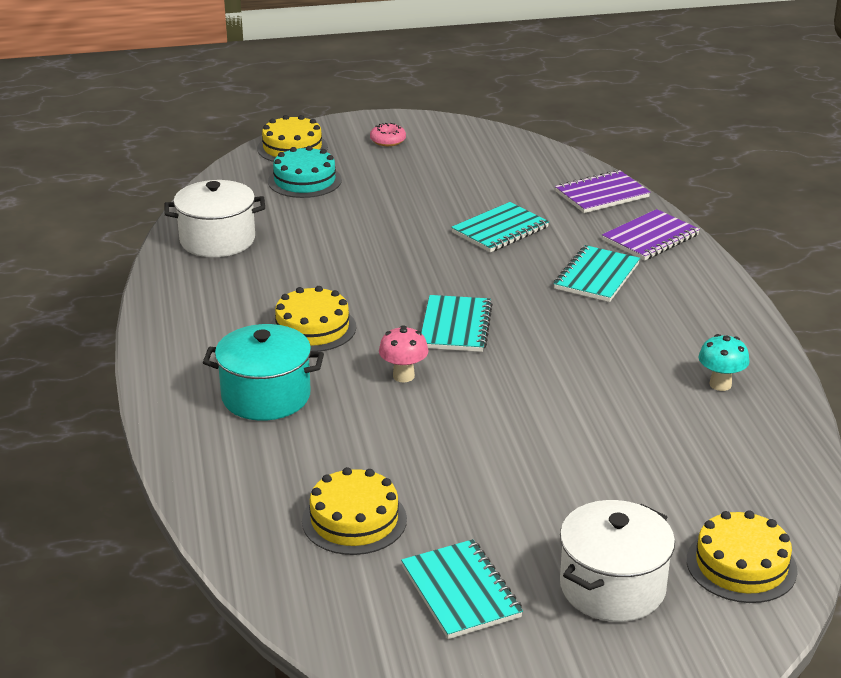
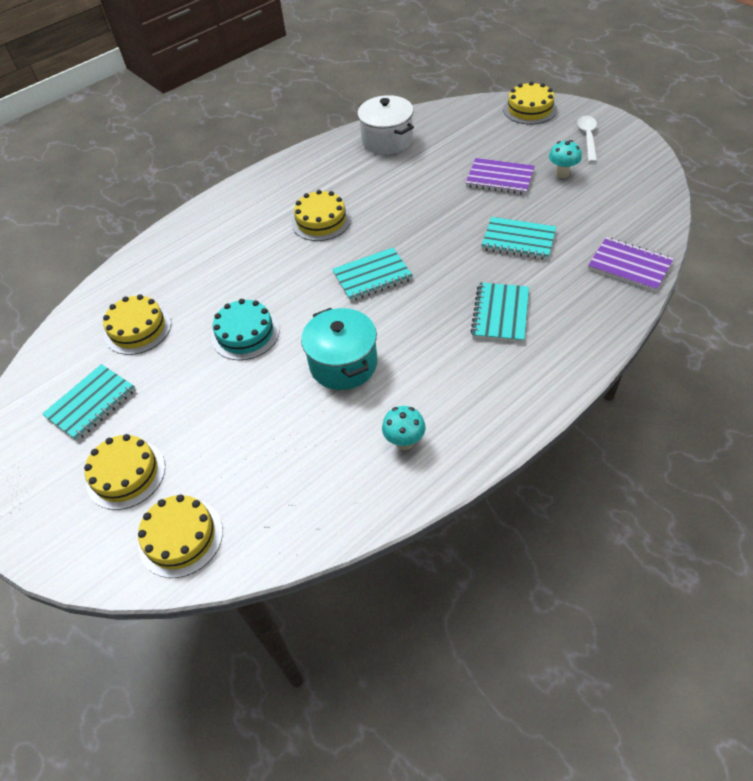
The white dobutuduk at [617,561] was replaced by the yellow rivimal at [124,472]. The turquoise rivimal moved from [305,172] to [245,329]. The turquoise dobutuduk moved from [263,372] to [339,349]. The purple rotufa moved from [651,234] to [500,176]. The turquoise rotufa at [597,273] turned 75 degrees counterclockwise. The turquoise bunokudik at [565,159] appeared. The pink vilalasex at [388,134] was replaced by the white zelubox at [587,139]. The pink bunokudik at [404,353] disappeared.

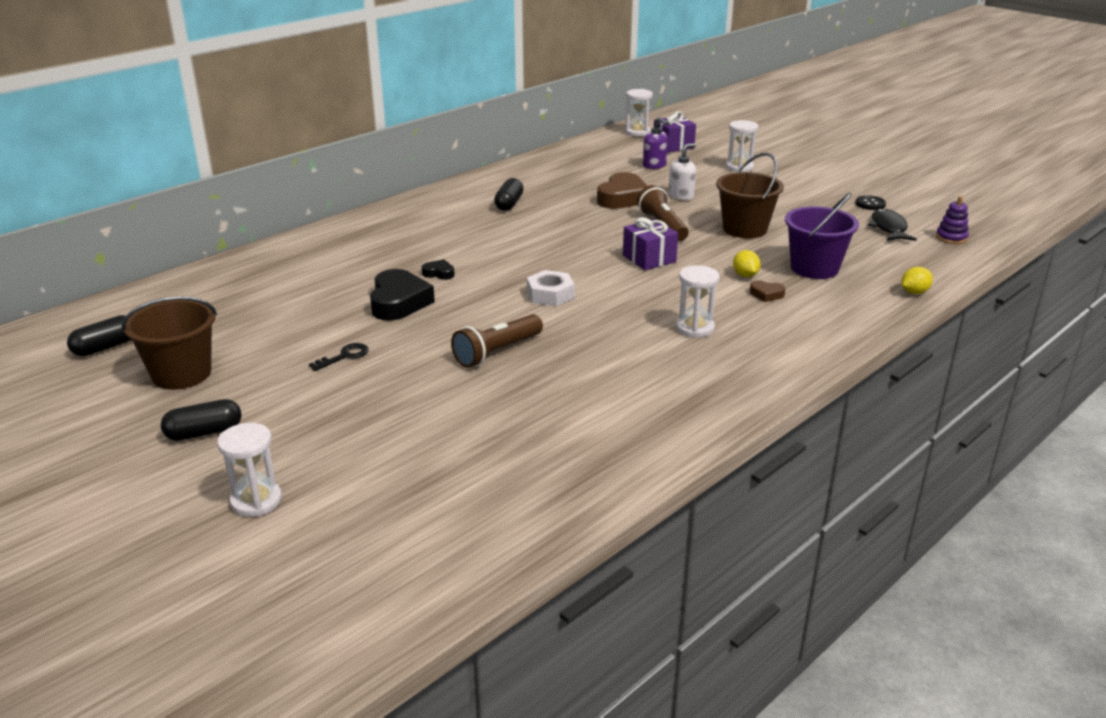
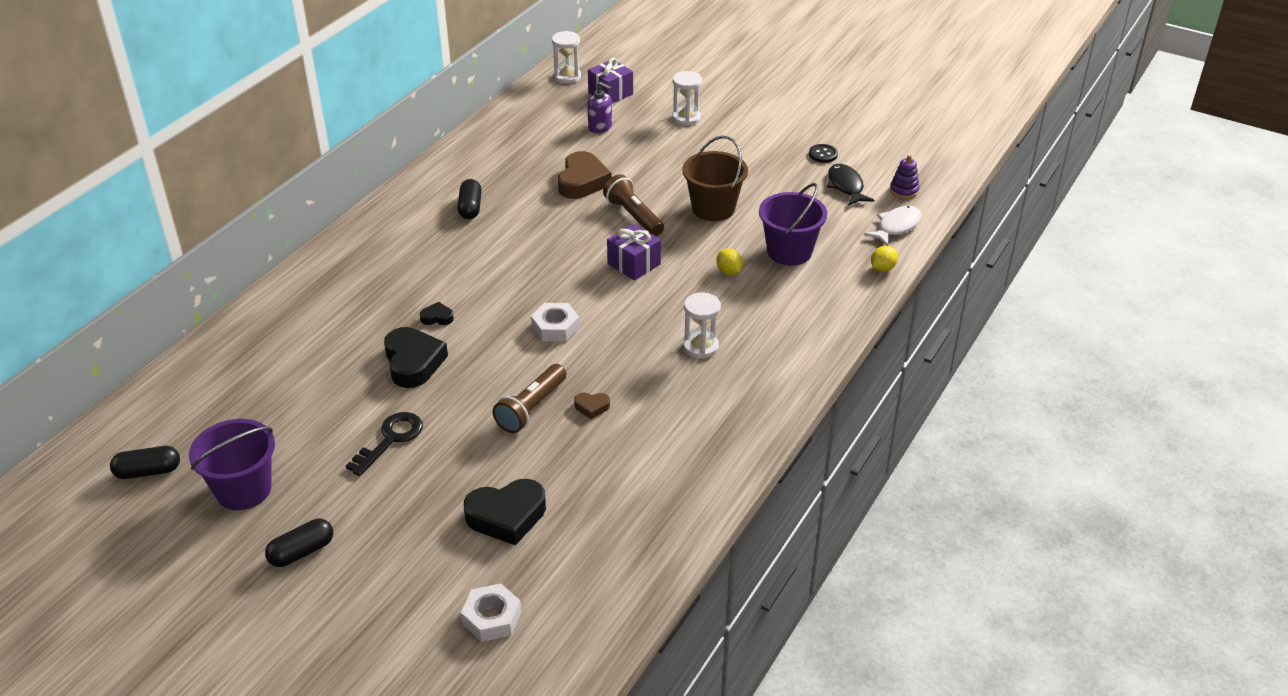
The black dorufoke at [99,335] turned 45 degrees clockwise. The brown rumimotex at [169,343] became the purple rumimotex at [232,464]. The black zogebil at [339,357] changed to 1.57 times the size. The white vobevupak at [491,613] appeared. The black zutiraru at [505,512] appeared. The brown zutiraru moved from [767,291] to [592,406]. The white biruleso at [892,226] appeared. The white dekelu at [249,470] disappeared. The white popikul at [682,171] disappeared.

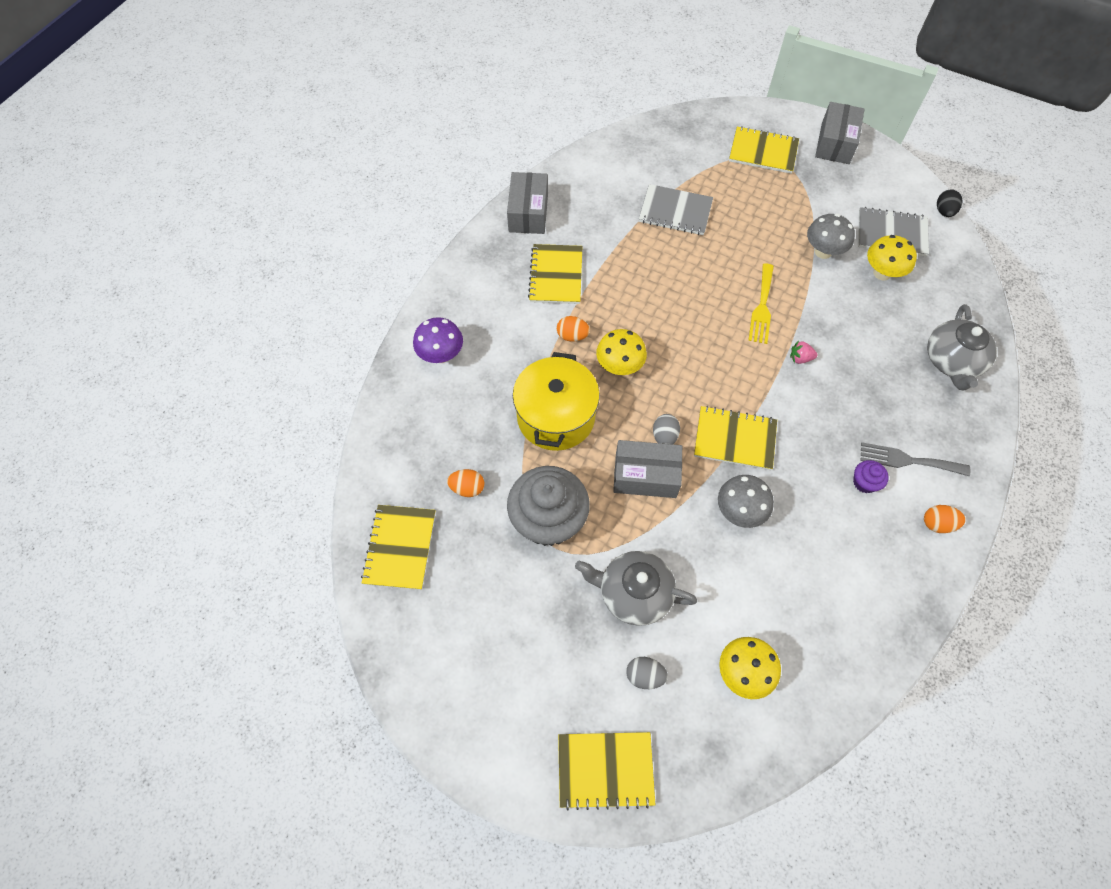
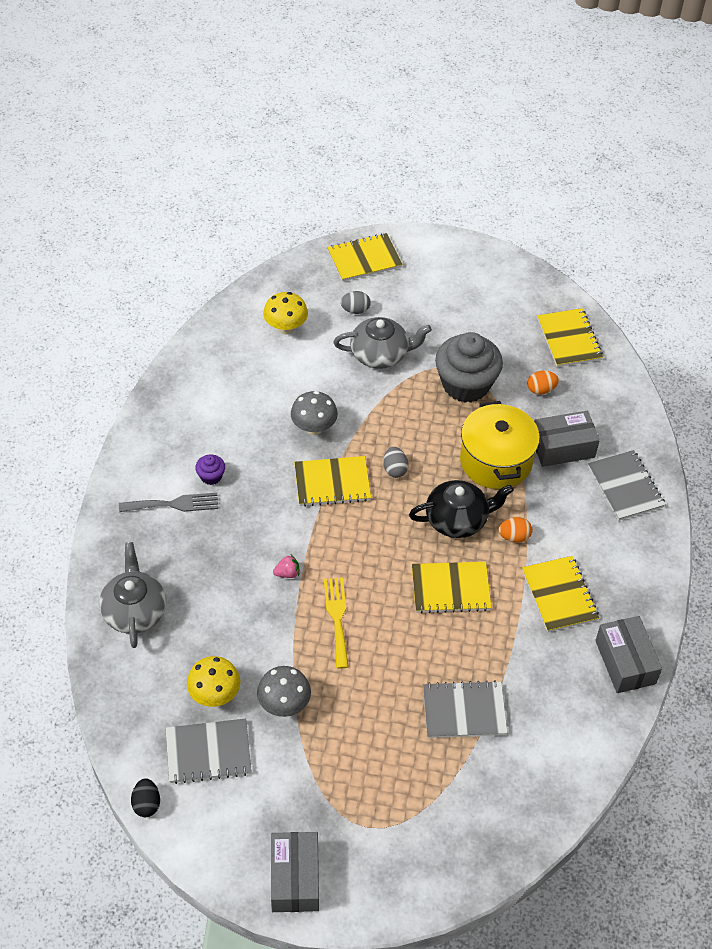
The yellow bunokudik at [621,352] was replaced by the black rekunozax at [461,509]. The yellow rotufa moved from [764,150] to [452,588]. The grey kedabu moved from [647,469] to [567,439]. The purple bunokudik at [438,340] was replaced by the grey rotufa at [627,485]. The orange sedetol at [945,519] disappeared.

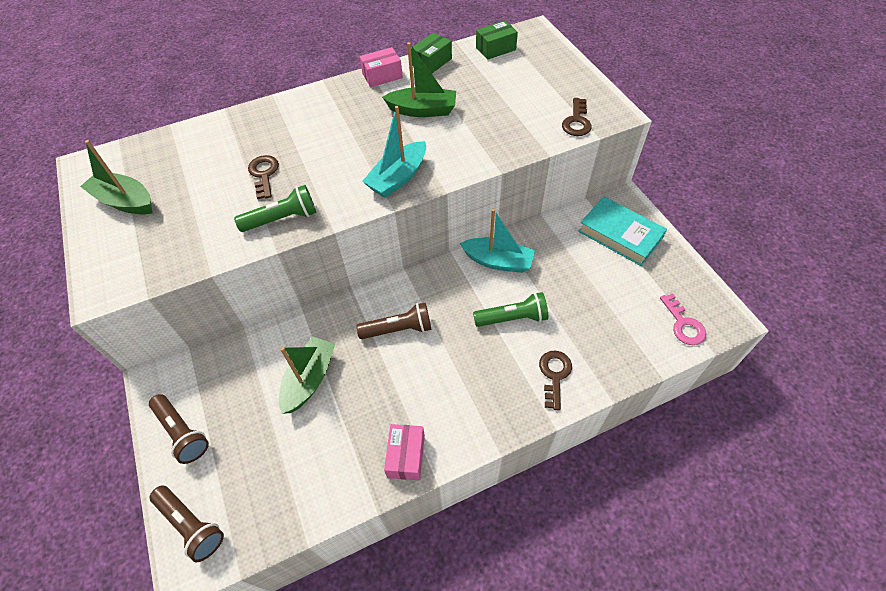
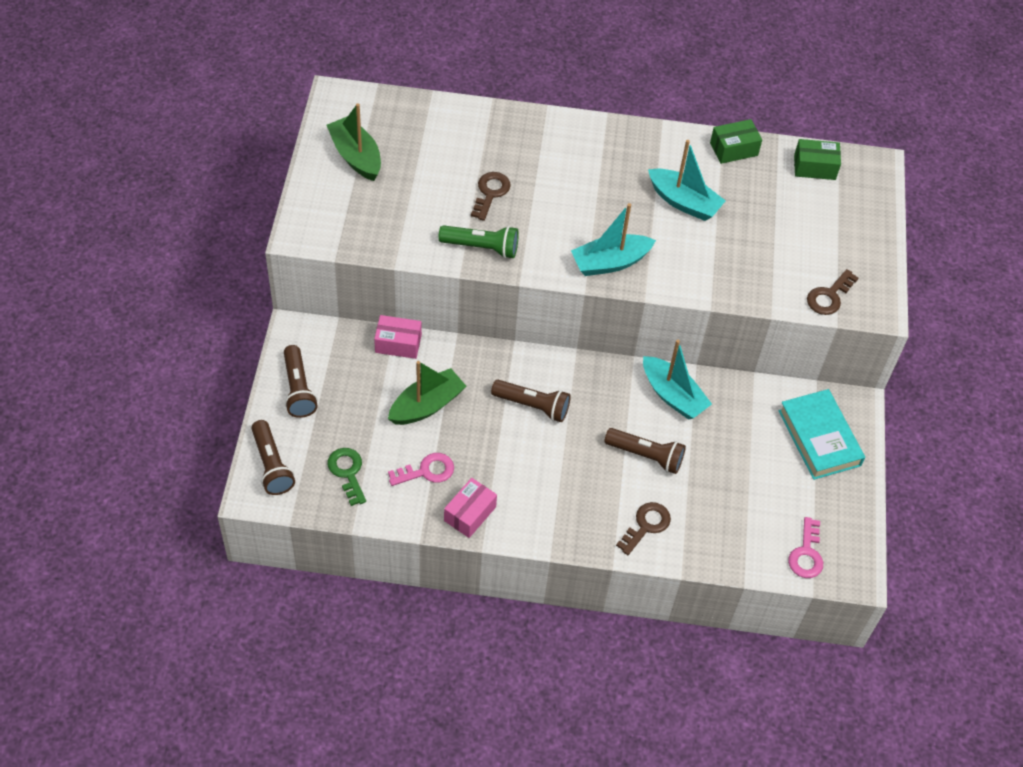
The green zogebil at [347,477] appeared. The pink kedabu moved from [381,67] to [398,337]. The pink zogebil at [421,469] appeared. The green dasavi at [510,309] became the brown dasavi at [645,451]. The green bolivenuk at [419,79] became the turquoise bolivenuk at [687,180].

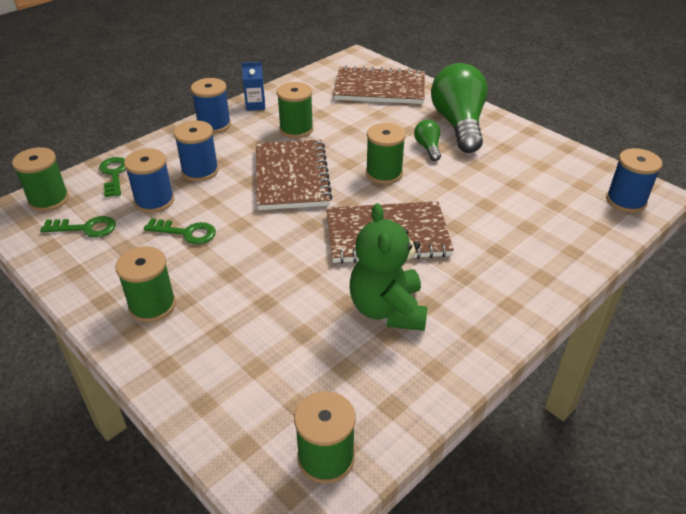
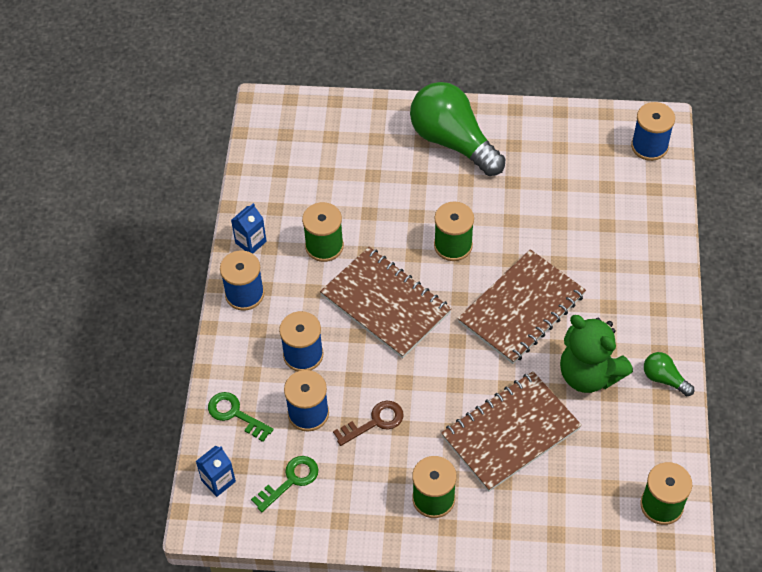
The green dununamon at [40,179] was replaced by the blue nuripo at [216,471]. The green zogebil at [180,231] became the brown zogebil at [368,423]. The brown rotufa moved from [379,85] to [511,431]. The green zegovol moved from [427,140] to [669,374].

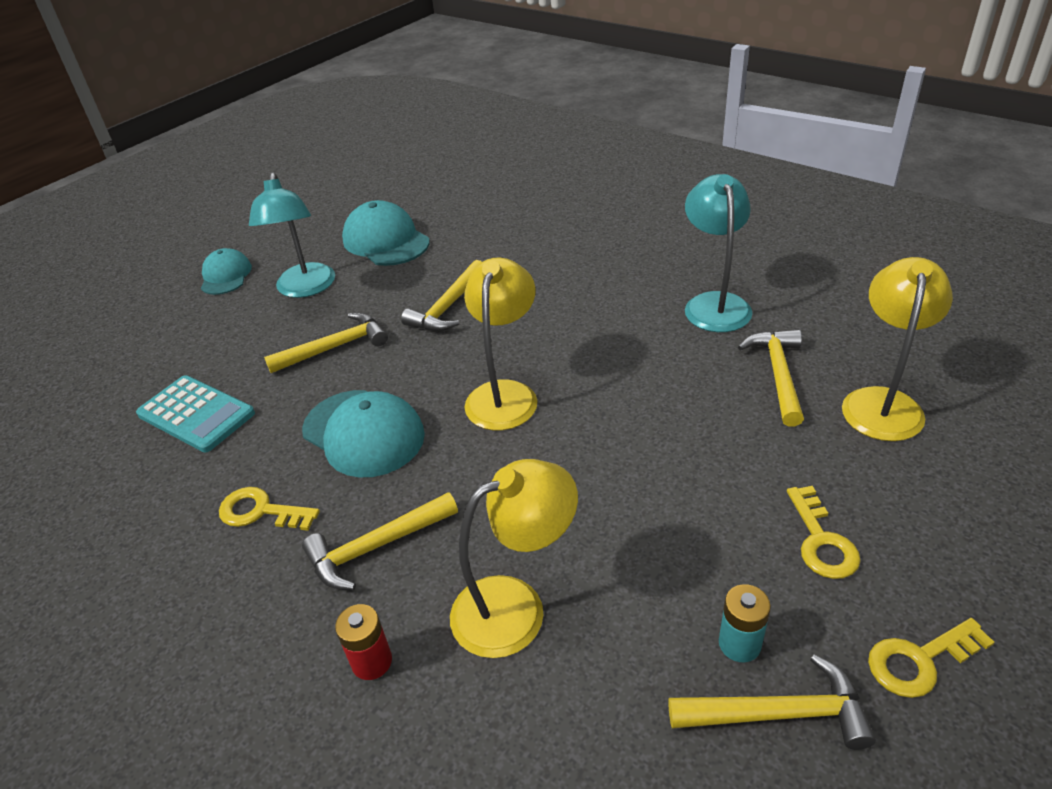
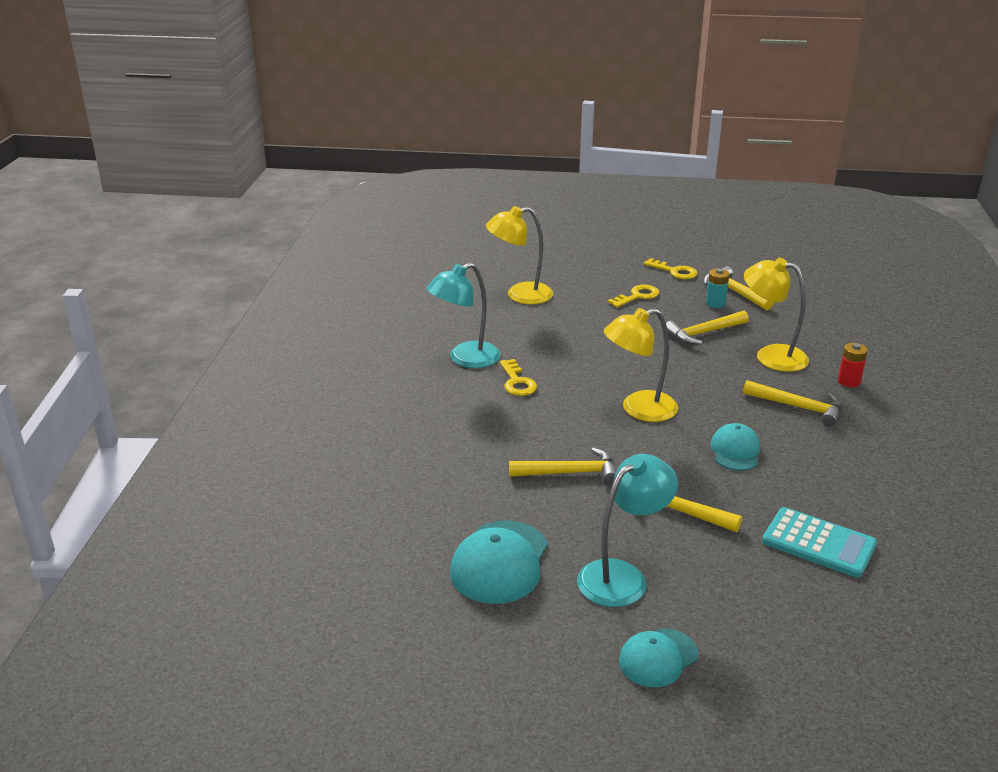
The yellow zogebil moved from [269,509] to [518,377]. The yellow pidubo moved from [771,378] to [707,328]. The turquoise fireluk at [363,433] changed to 0.63 times the size. The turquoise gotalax at [195,413] turned 120 degrees clockwise.

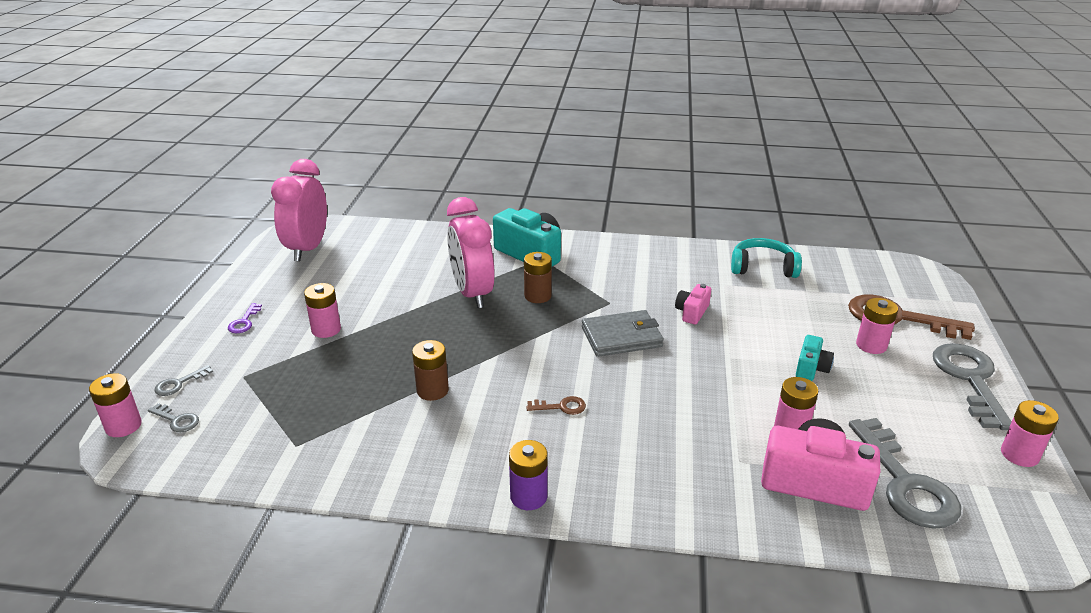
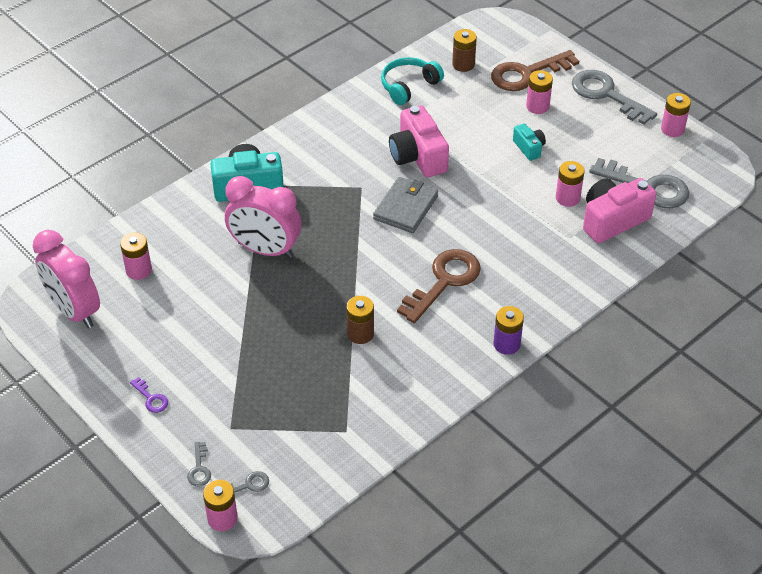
The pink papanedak moved from [322,310] to [136,256]. The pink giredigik at [693,304] changed to 1.91 times the size. The brown zogebil at [556,405] changed to 2.29 times the size. The brown papanedak moved from [538,277] to [464,50].

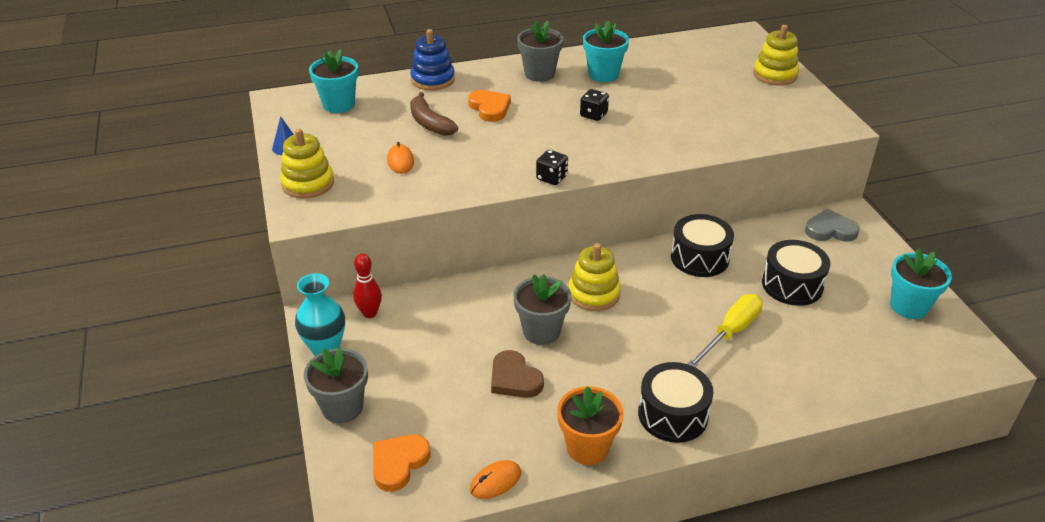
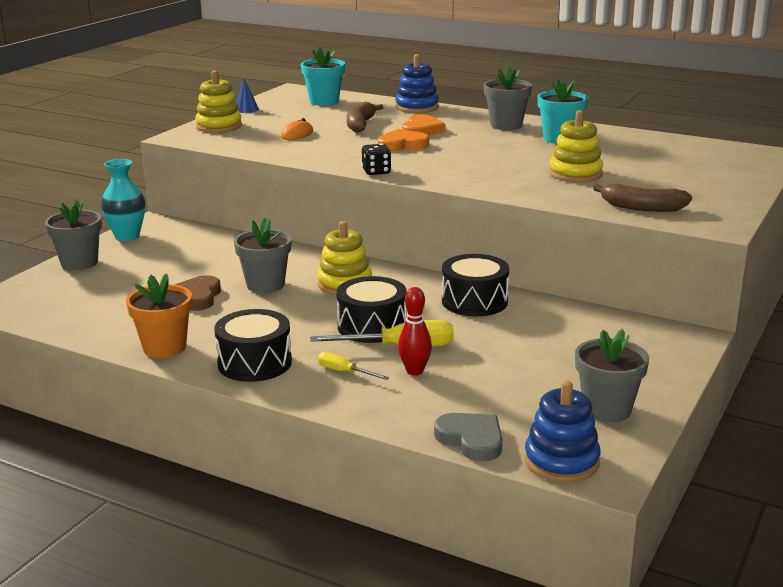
The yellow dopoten at [353,366] appeared. The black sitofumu moved from [796,273] to [371,309]. The orange zutiraru moved from [402,463] to [403,140]. The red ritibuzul moved from [367,285] to [415,331]. The grey zutiraru moved from [832,225] to [468,437]. The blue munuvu at [562,432] appeared. The yellow munuvu moved from [776,55] to [576,146]. The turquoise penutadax at [921,283] became the grey penutadax at [612,376]. The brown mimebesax at [642,198] appeared. The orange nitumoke at [495,479] disappeared. The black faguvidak at [594,105] disappeared.

